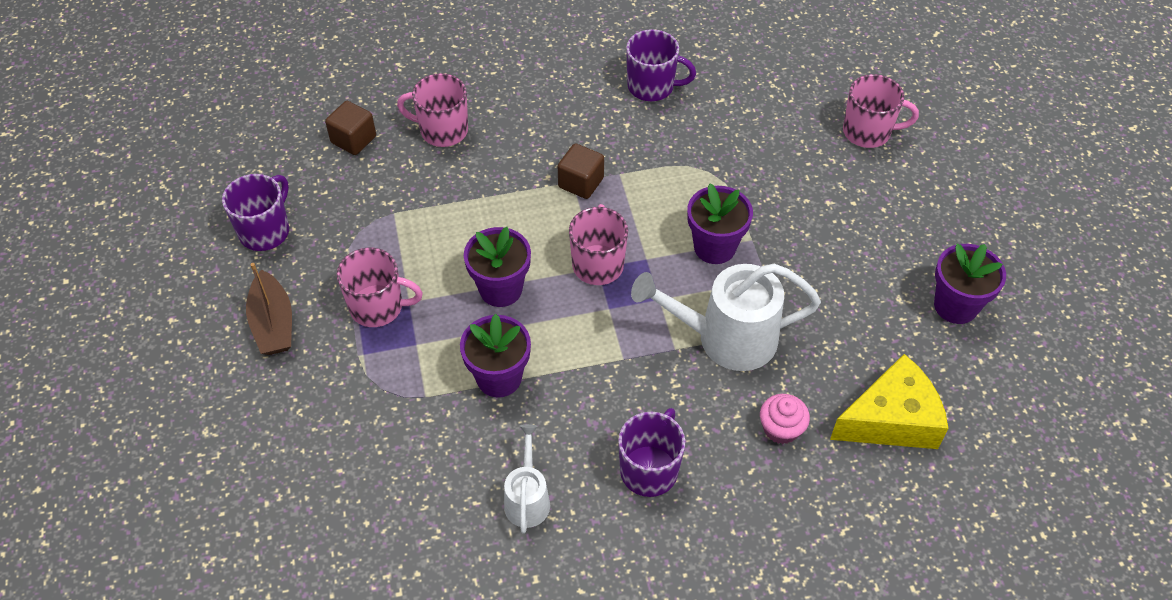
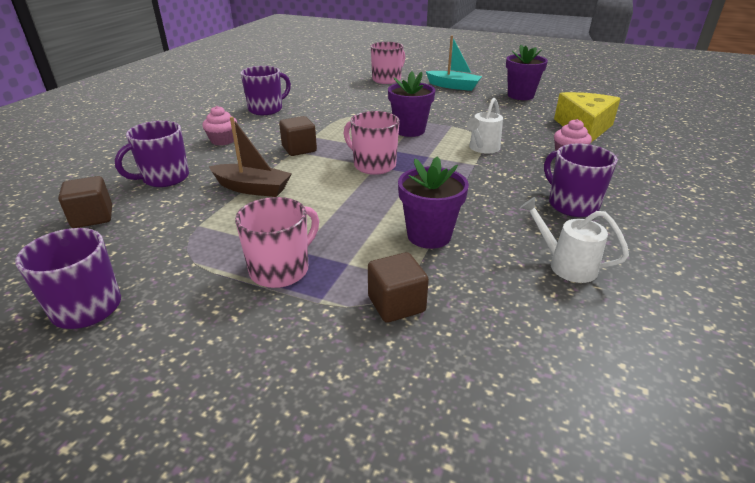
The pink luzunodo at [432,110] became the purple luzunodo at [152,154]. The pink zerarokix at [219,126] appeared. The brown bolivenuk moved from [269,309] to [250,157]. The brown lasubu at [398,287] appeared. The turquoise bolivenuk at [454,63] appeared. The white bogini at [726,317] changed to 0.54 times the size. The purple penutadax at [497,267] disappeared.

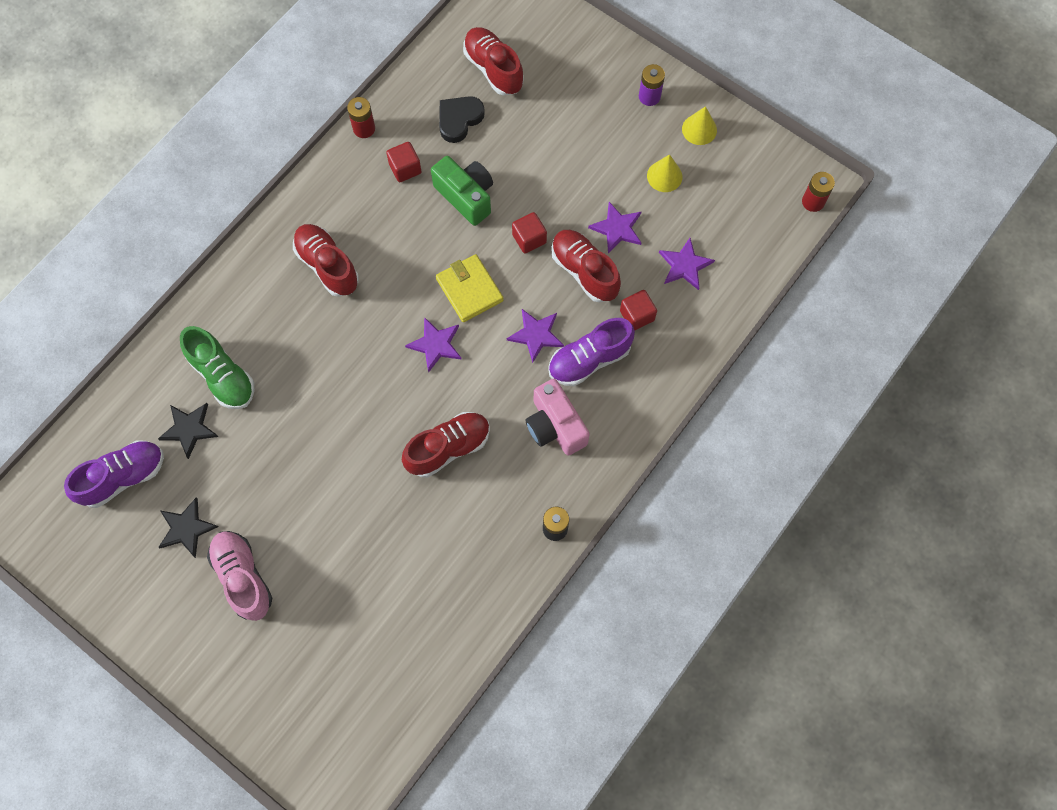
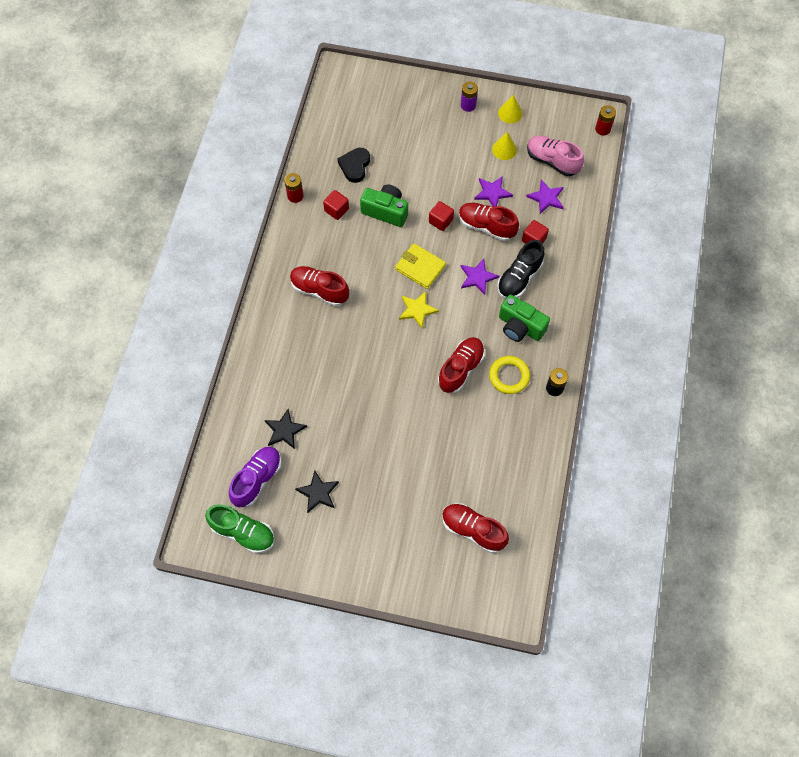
The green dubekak moved from [217,367] to [240,529]. The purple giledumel at [433,345] became the yellow giledumel at [419,309]. The red dubekak moved from [493,61] to [475,528]. The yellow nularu at [509,375] appeared. The purple dubekak at [591,352] became the black dubekak at [520,269]. The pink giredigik at [557,417] became the green giredigik at [524,318]. The pink dubekak moved from [239,576] to [555,156].

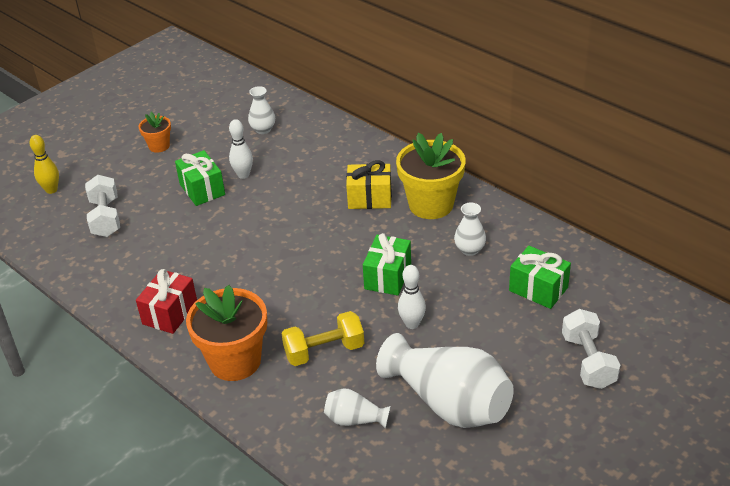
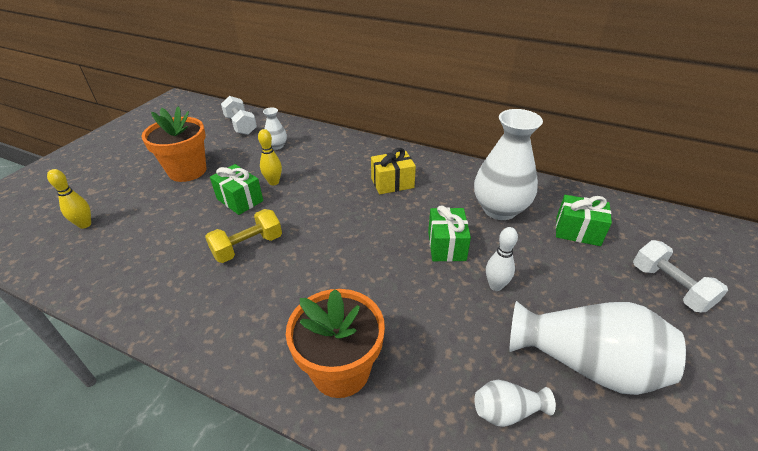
The orange penutadax at [155,132] changed to 1.95 times the size. The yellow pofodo moved from [322,338] to [243,236]. The white pofodo moved from [102,206] to [239,115]. The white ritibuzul at [241,149] became the yellow ritibuzul at [270,157]. The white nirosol at [470,229] changed to 2.14 times the size. The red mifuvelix at [166,301] disappeared. The yellow penutadax at [431,175] disappeared.

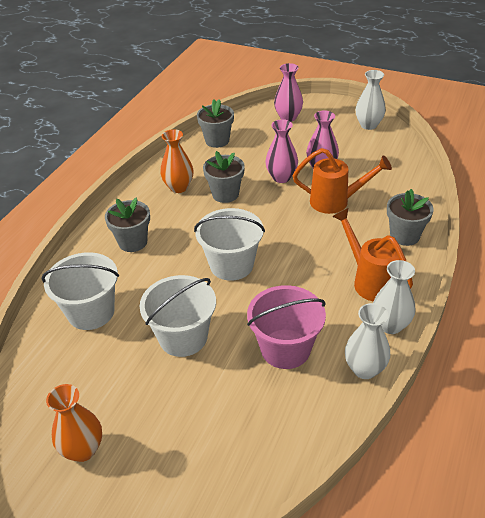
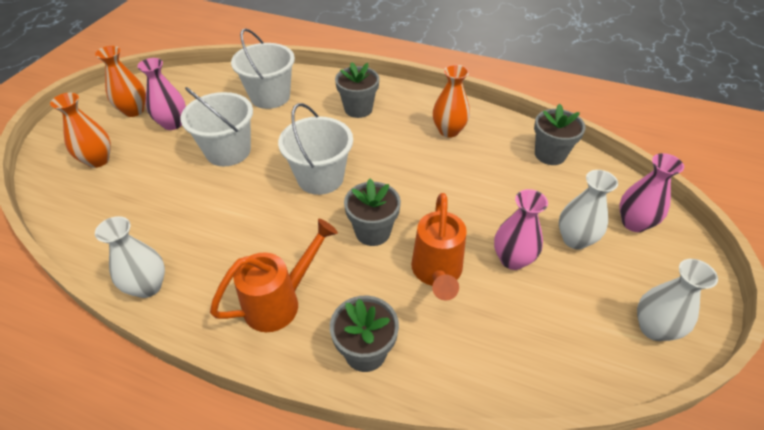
The orange nirosol at [80,130] appeared. The pink nirosol moved from [281,151] to [161,94]. The grey penutadax moved from [224,177] to [372,212]. The white nirosol moved from [394,297] to [588,209]. The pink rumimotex at [286,327] disappeared.

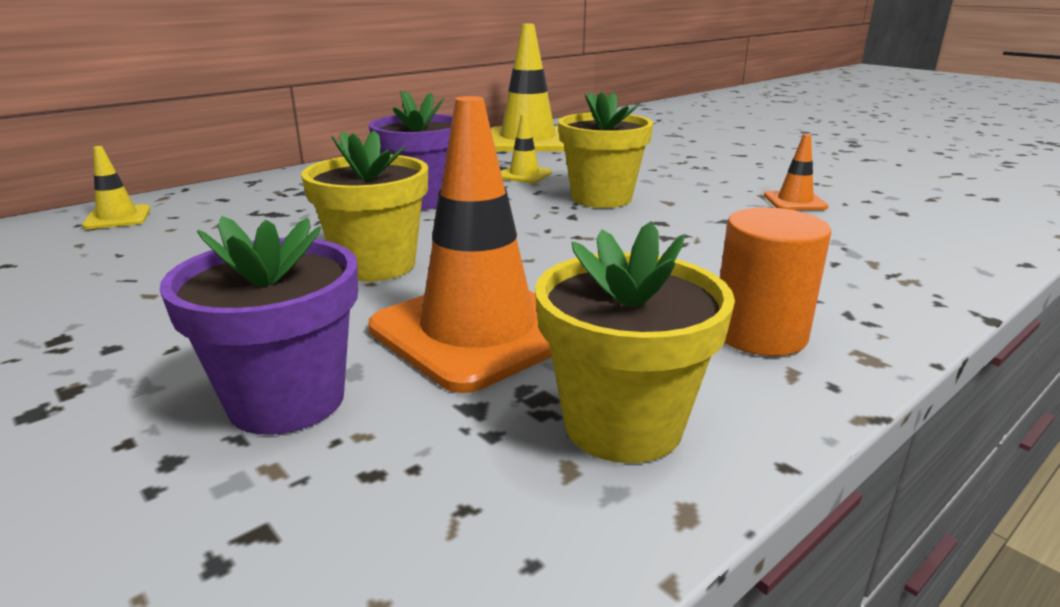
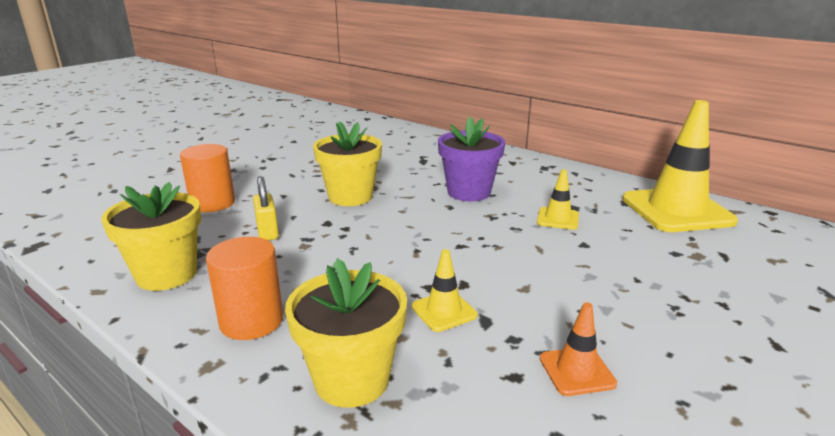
The purple penutadax at [259,325] was replaced by the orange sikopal at [207,178]. The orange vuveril at [460,244] was replaced by the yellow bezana at [266,208]. The yellow penutadax moved from [605,150] to [346,333]. The yellow vuveril moved from [116,187] to [444,290].

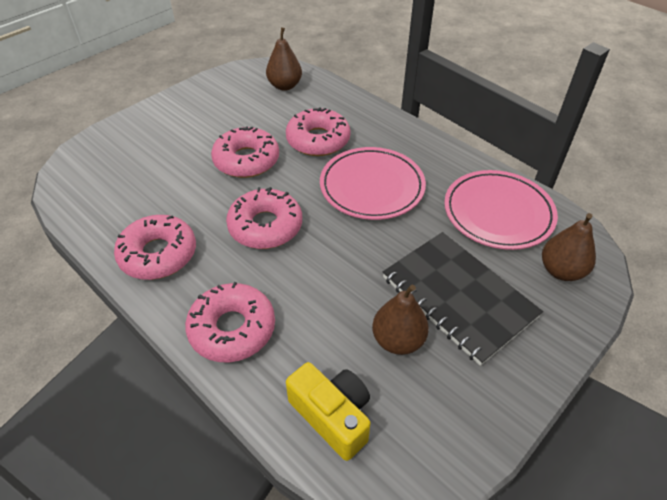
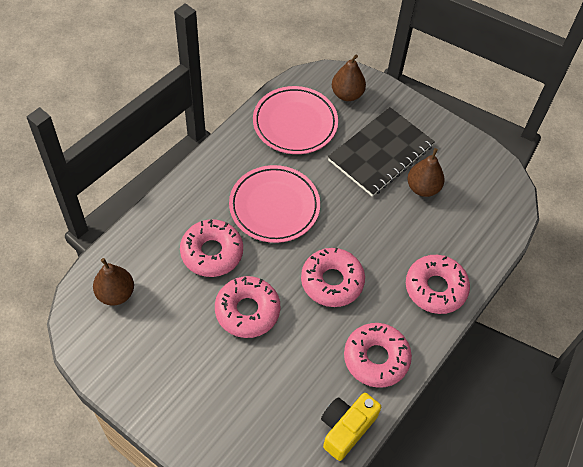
The yellow giredigik moved from [328,411] to [351,427].

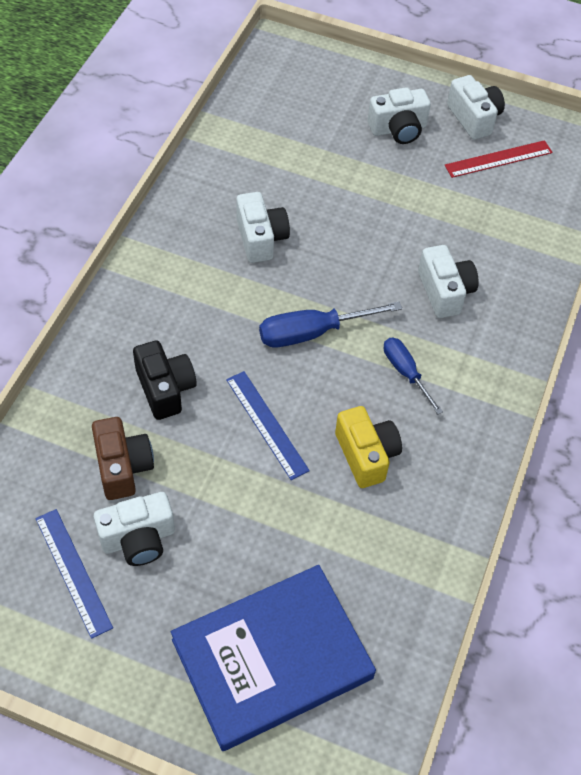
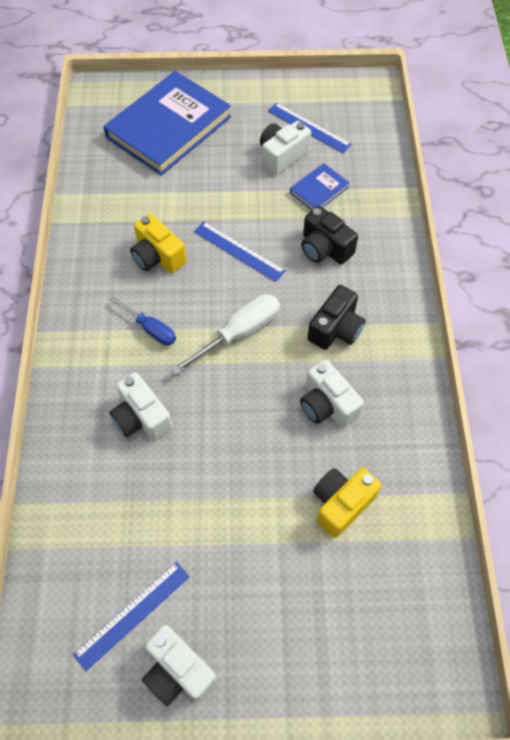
The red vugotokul at [499,159] became the blue vugotokul at [131,616]. The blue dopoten at [330,324] became the white dopoten at [225,334]. The brown giredigik at [123,458] was replaced by the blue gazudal at [320,186]. The black giredigik at [336,317] appeared. The yellow giredigik at [347,503] appeared. The white giredigik at [399,115] disappeared.

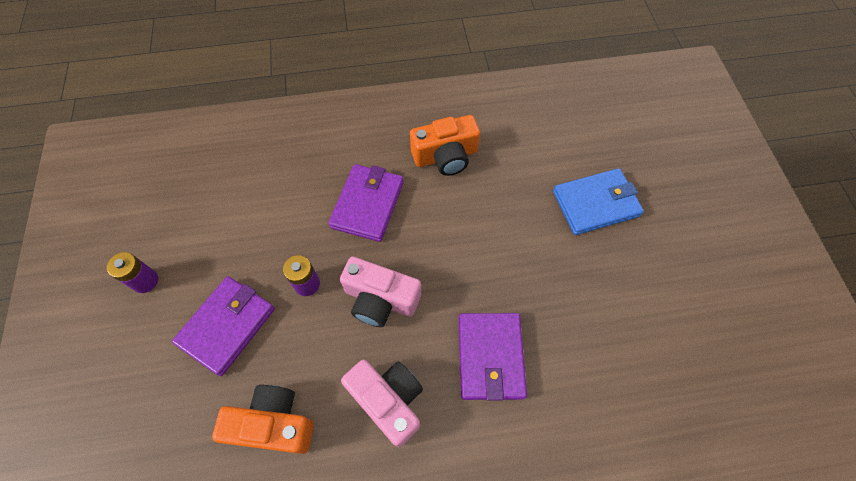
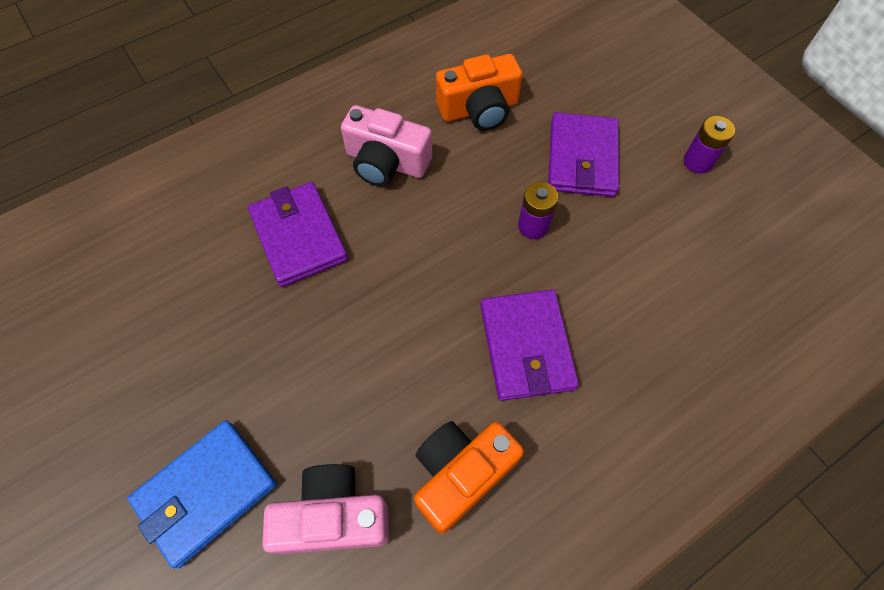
The pink giredigik moved from [380,292] to [325,509].

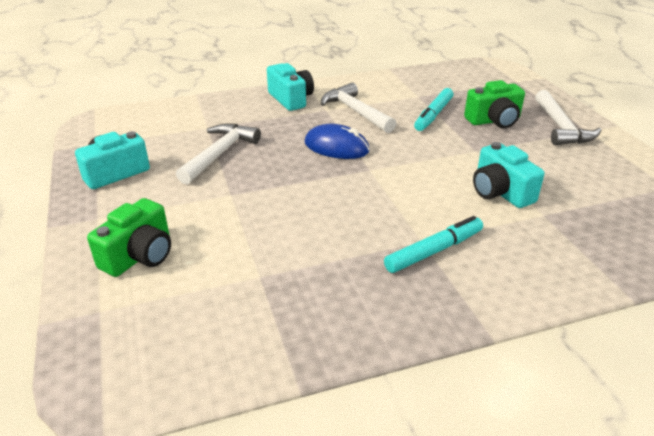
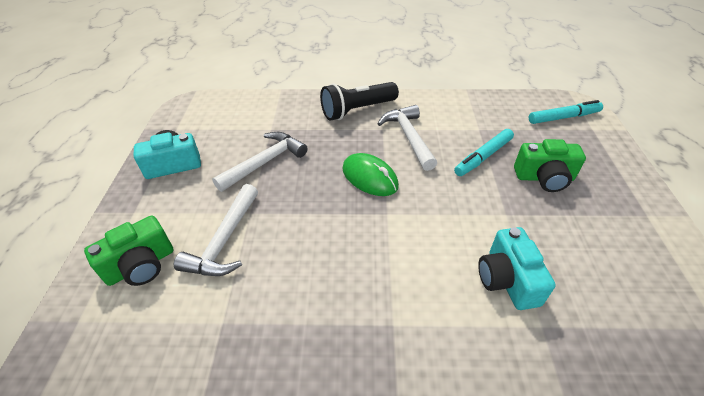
The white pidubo moved from [568,117] to [216,230]. The turquoise giredigik at [290,87] was replaced by the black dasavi at [359,101]. The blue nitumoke at [337,141] became the green nitumoke at [370,174]. The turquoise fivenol moved from [433,244] to [566,112].

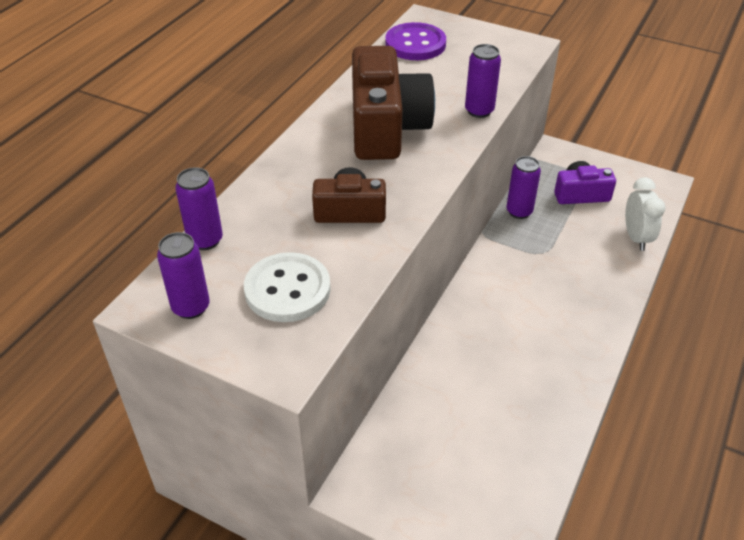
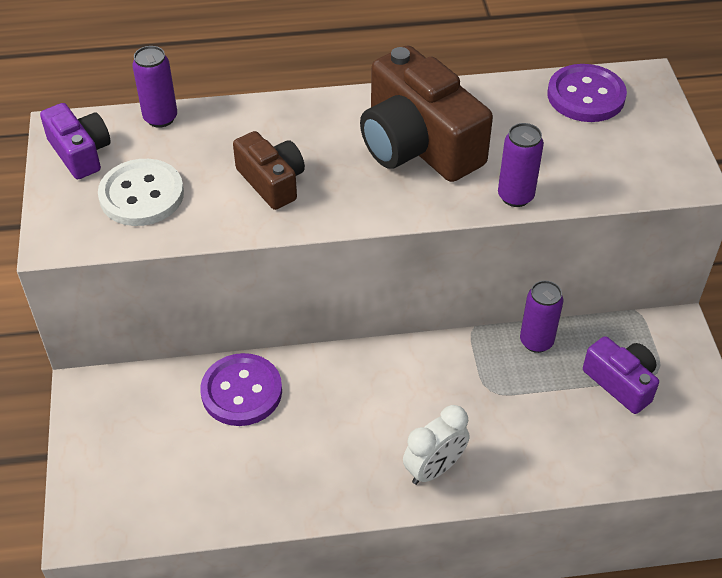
The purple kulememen at [183,275] was replaced by the purple giredigik at [75,141]. The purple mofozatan at [241,389] appeared. The brown giredigik at [393,103] turned 90 degrees clockwise. The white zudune moved from [645,214] to [436,445].

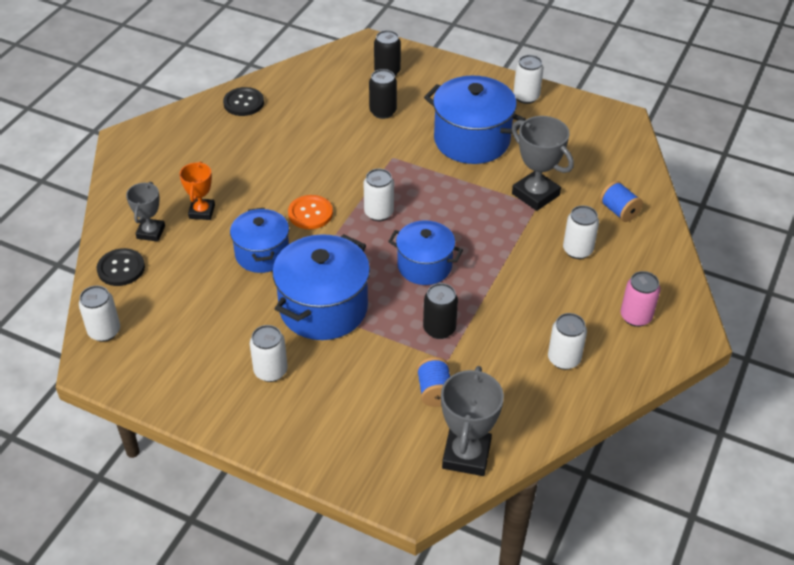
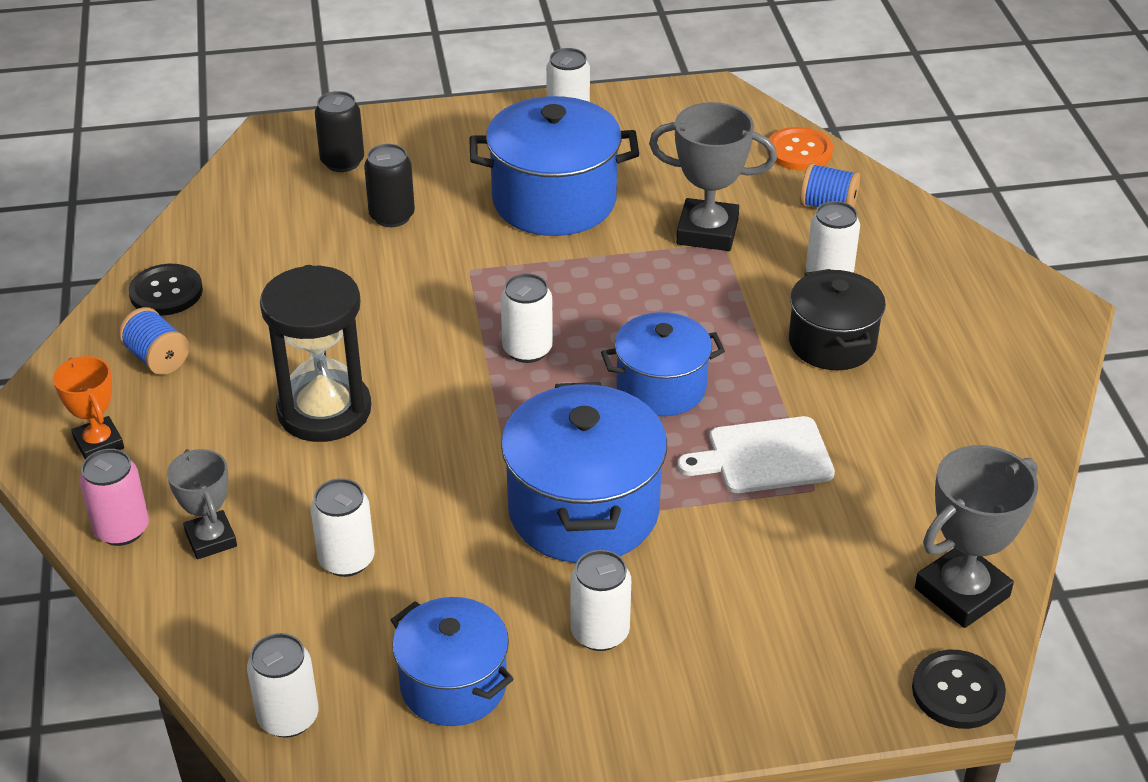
The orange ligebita moved from [197,190] to [88,407]. The pink kulememen moved from [640,299] to [114,497]. The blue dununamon moved from [433,382] to [153,341]. The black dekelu at [315,353] appeared. The white kulememen moved from [567,341] to [343,527]. The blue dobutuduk moved from [259,240] to [452,661]. The black kulememen at [440,311] was replaced by the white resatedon at [756,454]. The orange mofozatan moved from [310,212] to [800,149]. The black dobutuduk at [837,319] appeared. The black mofozatan moved from [121,267] to [959,689]. The grey ligebita at [472,421] turned 75 degrees clockwise.

